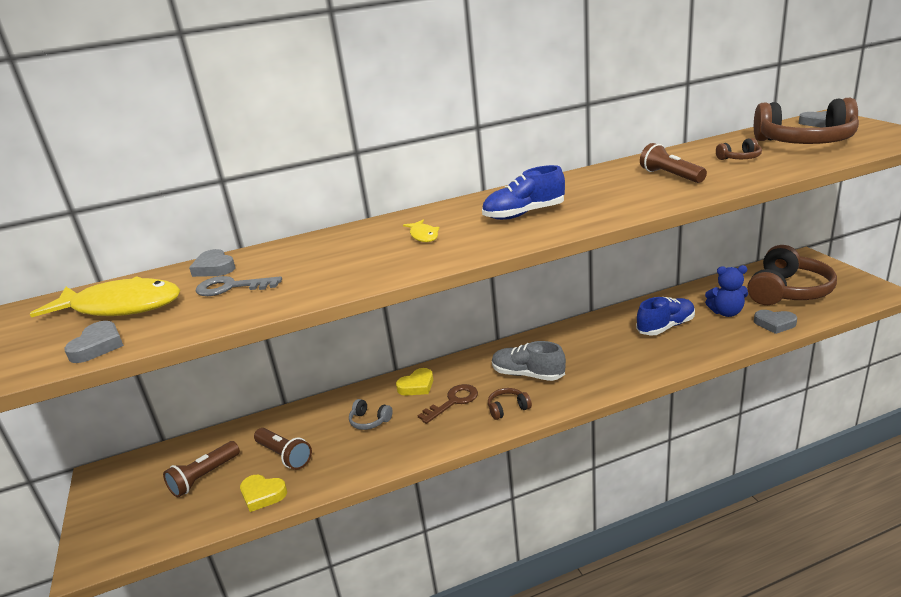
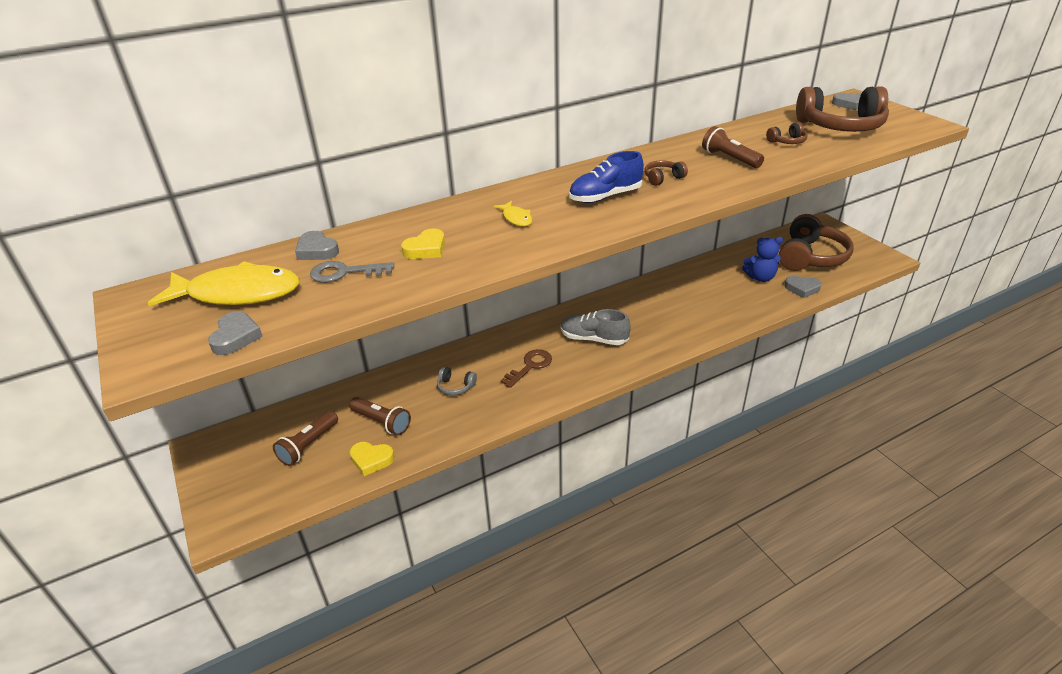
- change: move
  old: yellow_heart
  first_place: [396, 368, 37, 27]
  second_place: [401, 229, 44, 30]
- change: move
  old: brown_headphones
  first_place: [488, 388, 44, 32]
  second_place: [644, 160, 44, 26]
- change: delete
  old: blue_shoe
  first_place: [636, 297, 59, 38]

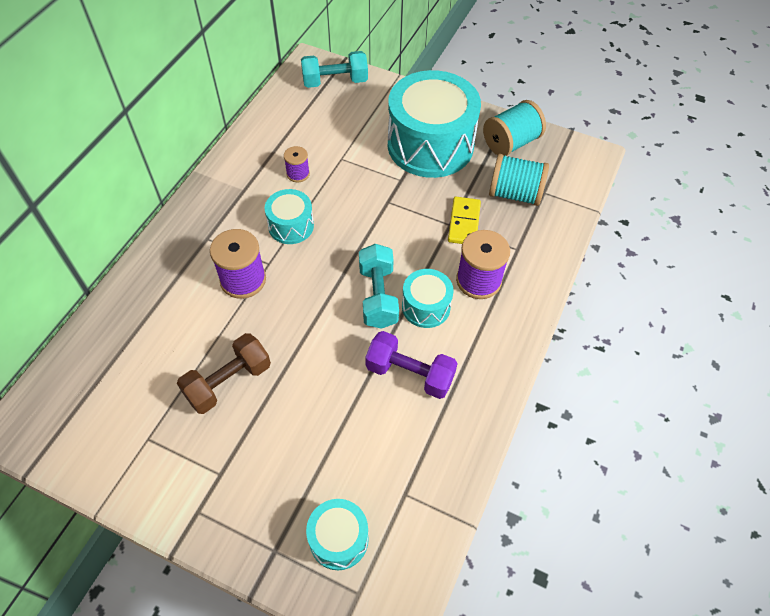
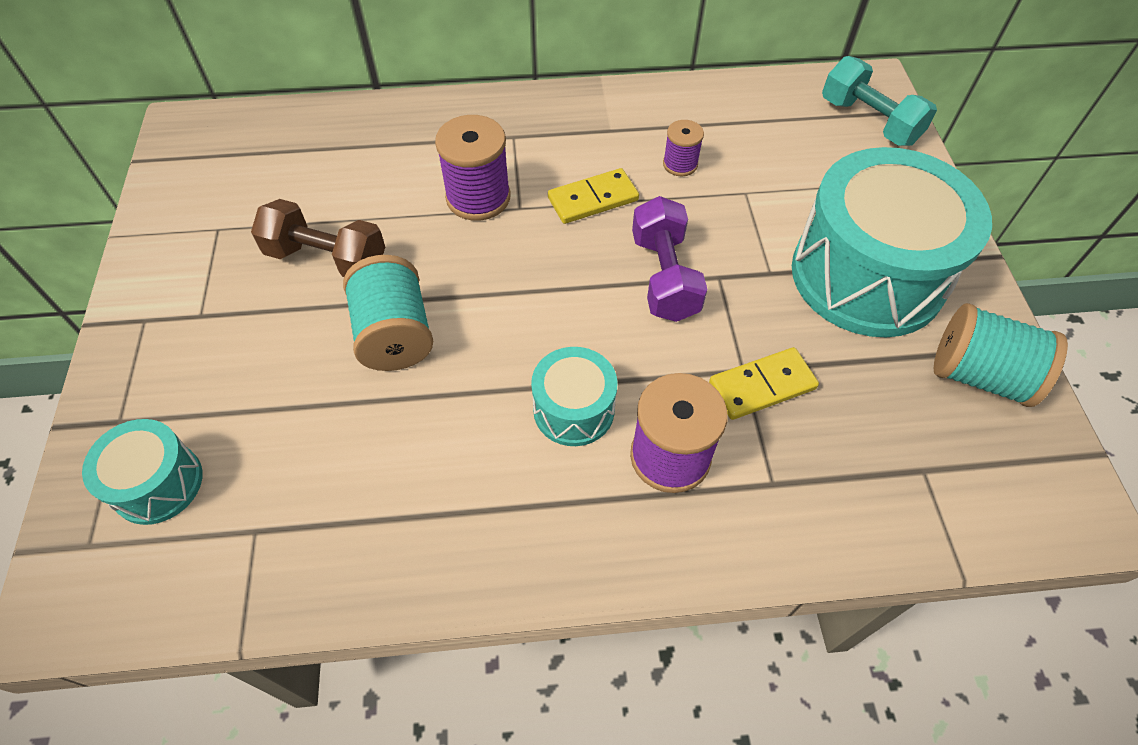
- change: replace
  old: turquoise_drum
  new: yellow_domino
  first_place: [265, 189, 49, 55]
  second_place: [548, 168, 91, 56]
- change: delete
  old: turquoise_dumbbell
  first_place: [359, 244, 40, 85]
- change: move
  old: purple_dumbbell
  first_place: [365, 331, 93, 68]
  second_place: [632, 196, 75, 126]
- change: move
  old: turquoise_spool
  first_place: [489, 154, 60, 52]
  second_place: [343, 255, 90, 116]

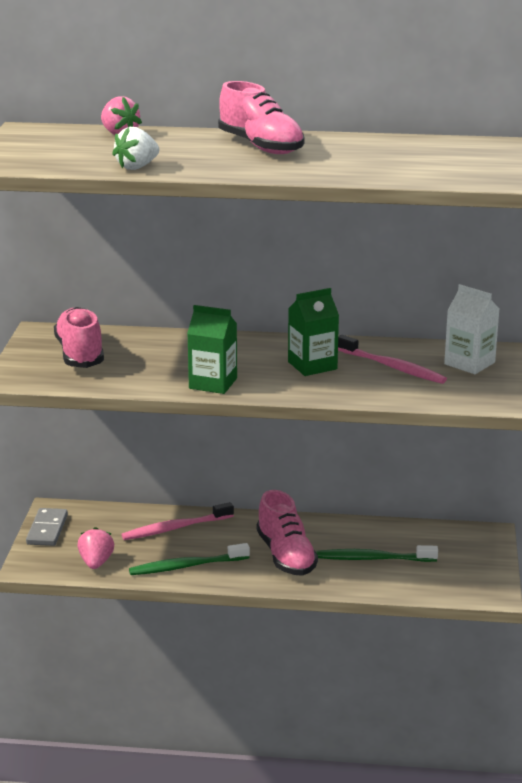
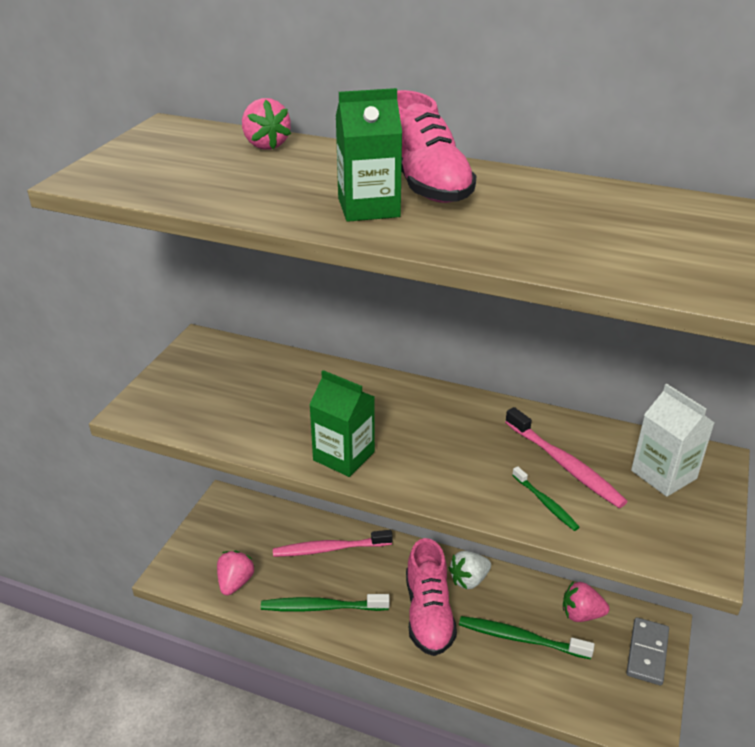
- change: move
  old: grey_domino
  first_place: [26, 508, 42, 38]
  second_place: [626, 617, 43, 68]
- change: delete
  old: pink_shoe
  first_place: [54, 307, 50, 61]
- change: move
  old: white_strawberry
  first_place: [112, 127, 47, 43]
  second_place: [449, 551, 42, 38]
- change: move
  old: green_carton
  first_place: [288, 288, 51, 88]
  second_place: [336, 88, 66, 134]
- change: insert
  new: green_toothbrush
  second_place: [512, 466, 68, 65]
- change: insert
  new: pink_strawberry
  second_place: [563, 581, 46, 41]

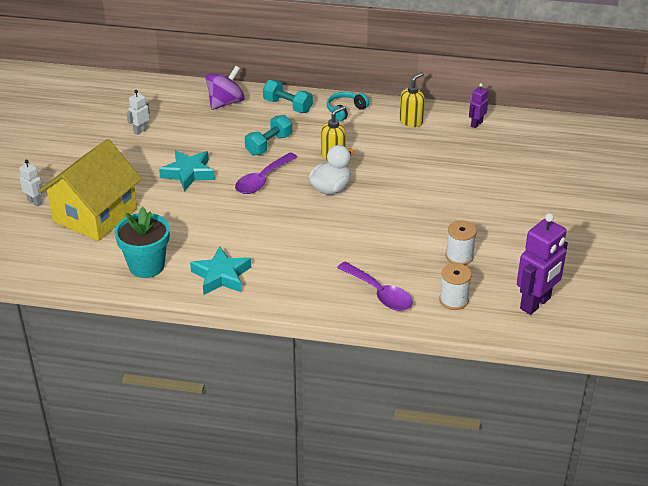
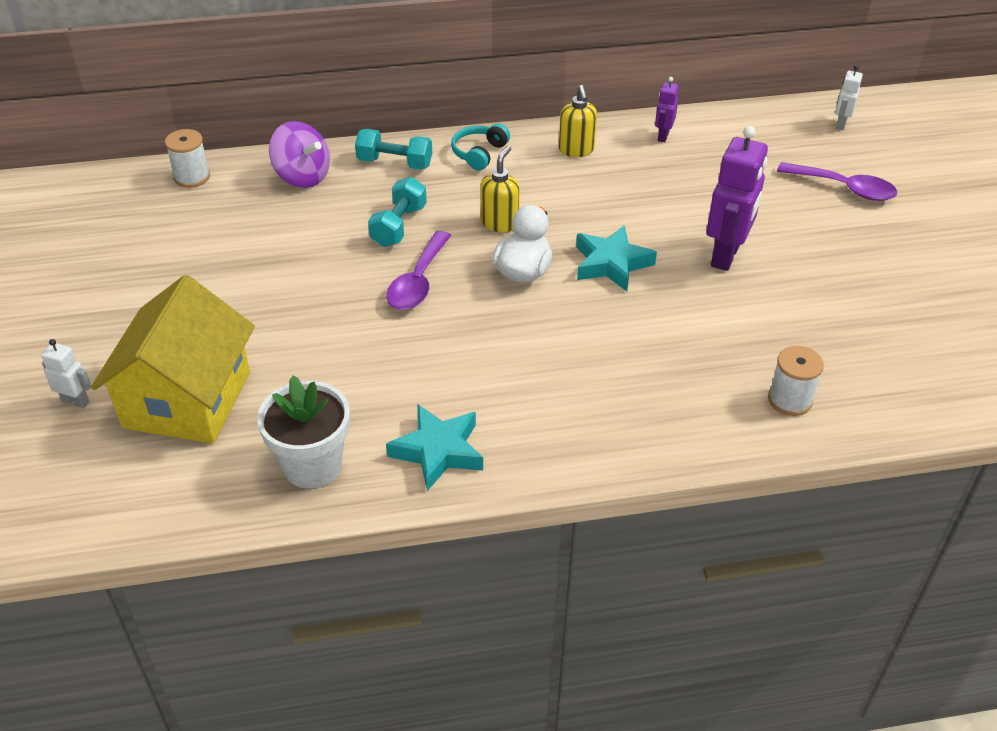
- change: recolor
  old: turquoise_flower_pot
  new: white_flower_pot
  first_place: [115, 207, 55, 71]
  second_place: [257, 376, 93, 112]
- change: move
  old: white_robot
  first_place: [126, 90, 24, 45]
  second_place: [835, 65, 28, 65]
- change: move
  old: turquoise_star
  first_place: [159, 150, 56, 41]
  second_place: [576, 225, 81, 66]
- change: rotate
  old: purple_spinning_top
  first_place: [206, 66, 39, 44]
  second_place: [269, 121, 61, 67]
  degrees: 105
- change: move
  old: purple_spoon
  first_place: [337, 261, 76, 50]
  second_place: [777, 162, 120, 39]
- change: rotate
  old: yellow_soap_dispenser
  first_place: [400, 72, 25, 55]
  second_place: [559, 85, 38, 72]
  degrees: 150
- change: move
  old: white_spool
  first_place: [446, 220, 31, 45]
  second_place: [165, 129, 45, 59]
- change: move
  old: purple_robot
  first_place: [517, 213, 51, 102]
  second_place: [707, 126, 61, 145]

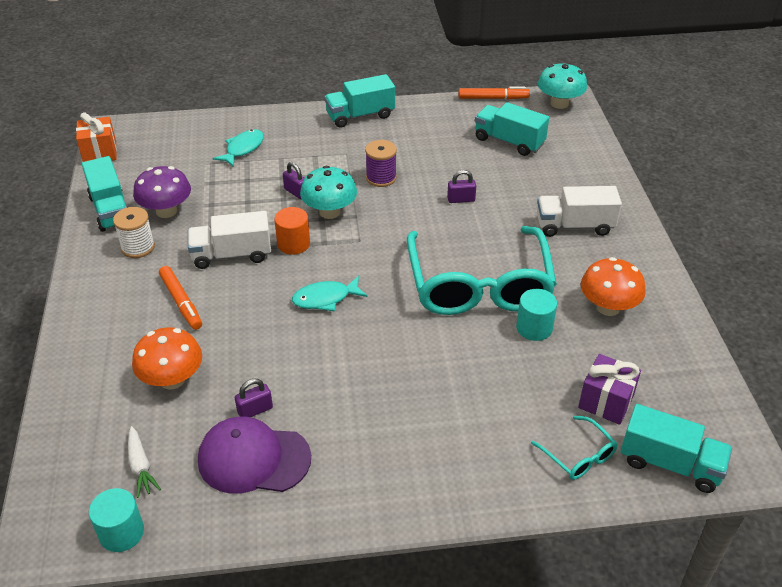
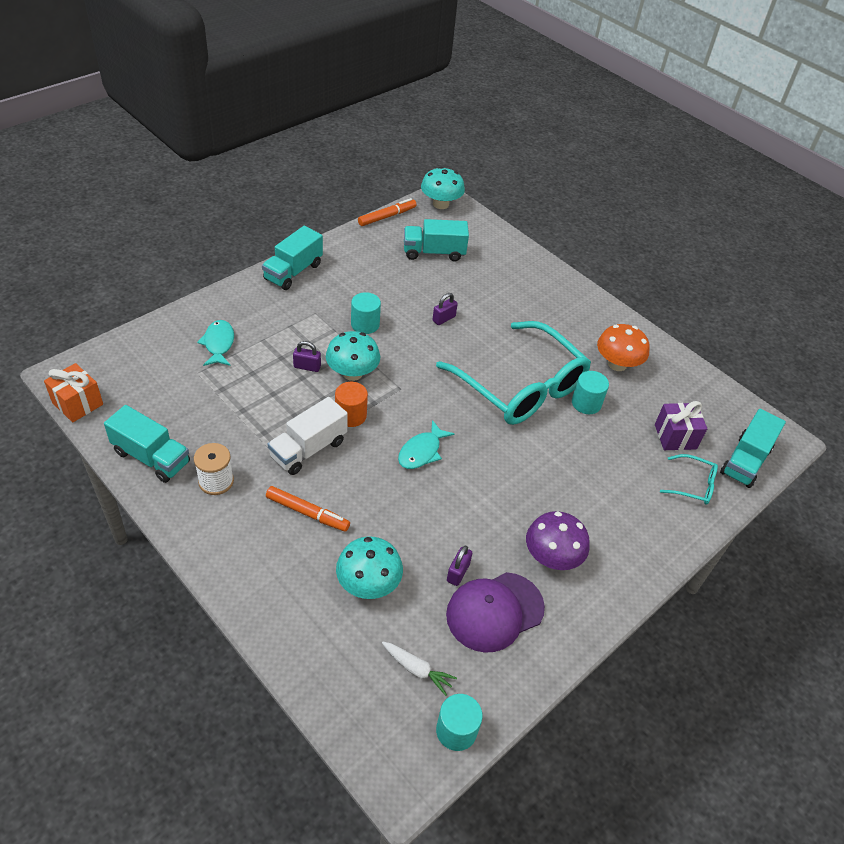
- change: recolor
  old: orange_mushroom
  new: turquoise_mushroom
  first_place: [132, 327, 70, 62]
  second_place: [336, 536, 67, 63]
- change: move
  old: purple_mushroom
  first_place: [133, 166, 58, 52]
  second_place: [526, 511, 64, 59]
- change: replace
  old: purple_spool
  new: turquoise_cylinder
  first_place: [365, 140, 32, 47]
  second_place: [351, 292, 30, 42]
- change: delete
  old: white_truck
  first_place: [537, 186, 85, 51]
- change: rotate
  old: turquoise_truck
  first_place: [621, 404, 111, 89]
  second_place: [720, 408, 66, 80]
  degrees: 135

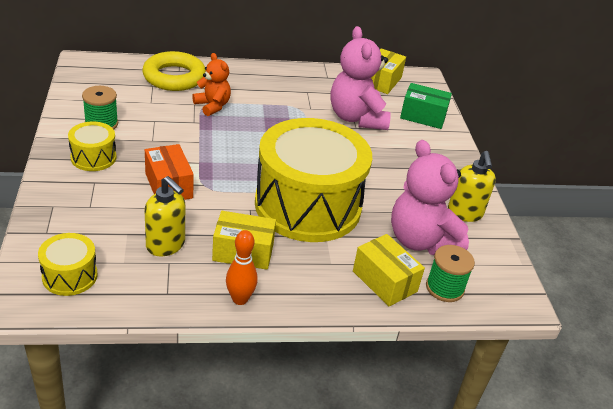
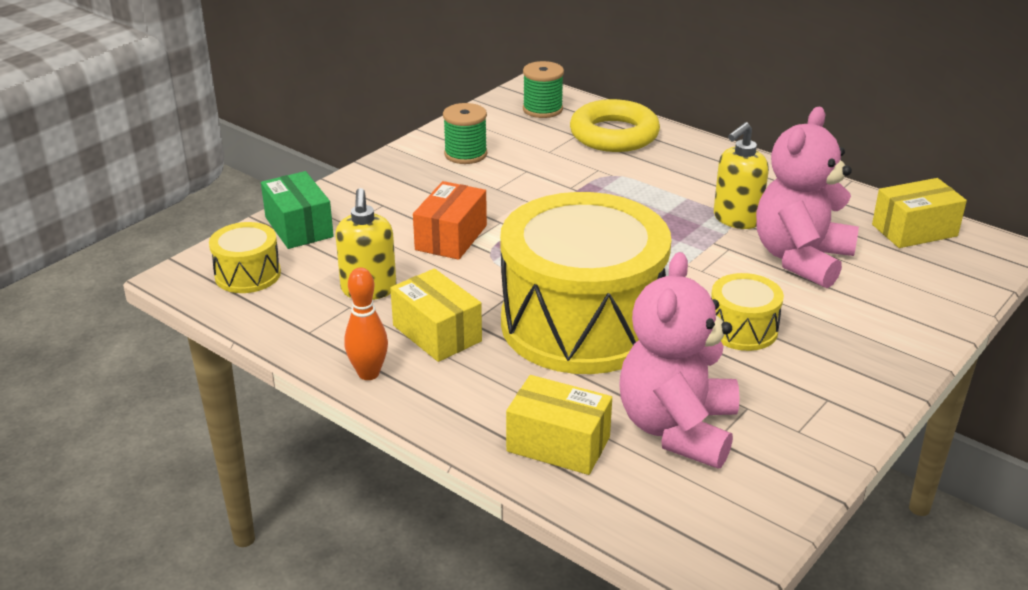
- change: move
  old: yellow_drum
  first_place: [68, 122, 49, 49]
  second_place: [711, 273, 73, 78]
- change: delete
  old: orange_teddy_bear
  first_place: [192, 53, 39, 63]
- change: rotate
  old: yellow_box
  first_place: [353, 234, 72, 73]
  second_place: [506, 375, 106, 100]
  degrees: -75
- change: move
  old: green_box
  first_place: [400, 83, 52, 46]
  second_place: [261, 171, 73, 78]
- change: move
  old: green_spool
  first_place: [426, 245, 49, 57]
  second_place: [523, 61, 41, 57]
- change: move
  old: yellow_soap_dispenser
  first_place: [448, 151, 48, 71]
  second_place: [714, 122, 55, 107]

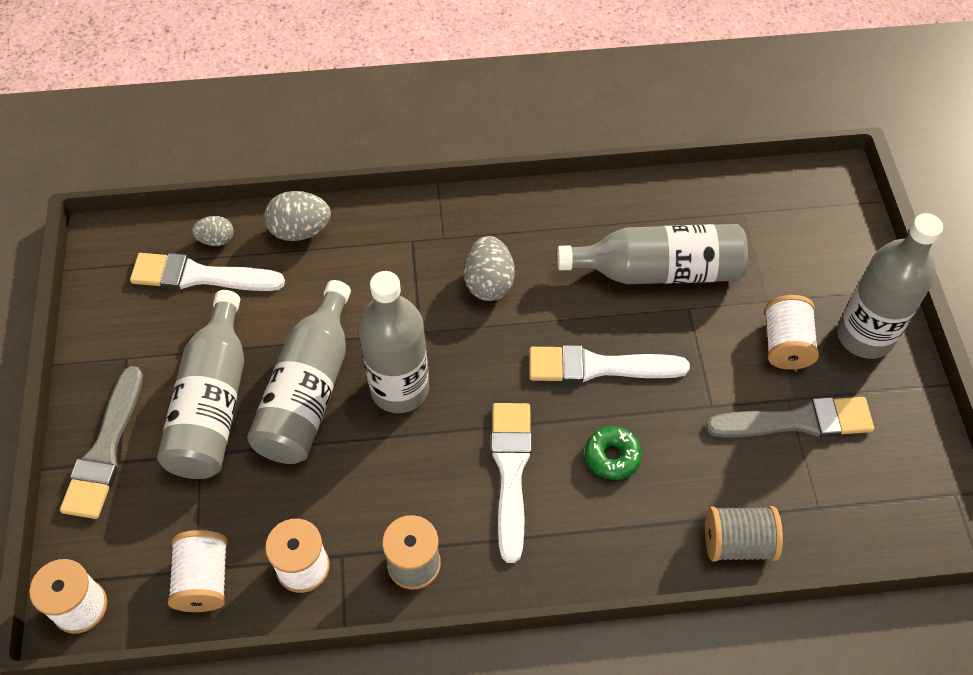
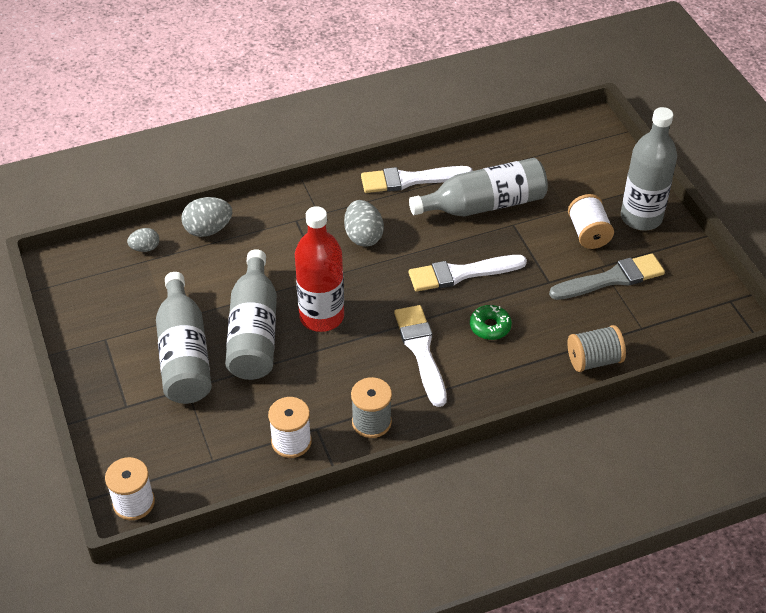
- change: delete
  old: grey_brush
  first_place: [60, 366, 83, 153]
- change: move
  old: white_brush
  first_place: [130, 253, 155, 38]
  second_place: [361, 166, 112, 27]
- change: delete
  old: white_spool
  first_place: [168, 530, 60, 82]
- change: recolor
  old: grey_bottle
  new: red_bottle
  first_place: [358, 271, 71, 142]
  second_place: [295, 206, 49, 126]

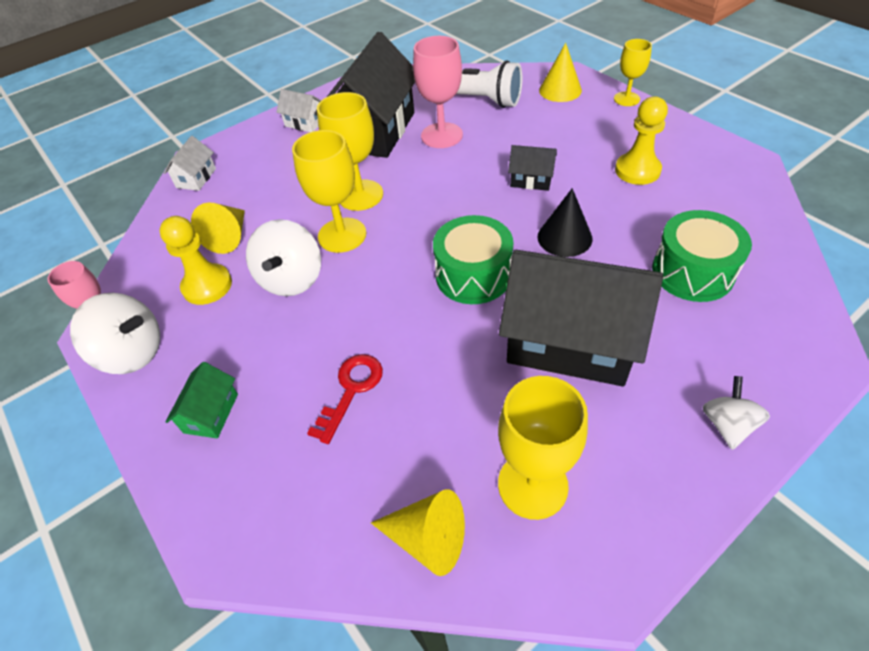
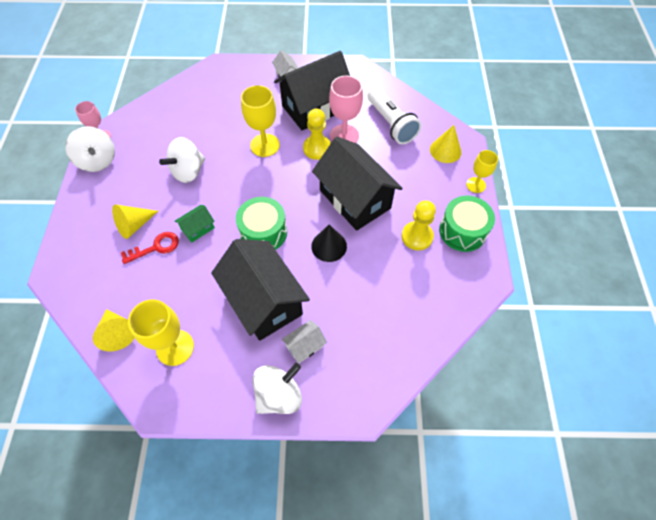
- change: move
  old: yellow_pawn
  first_place: [159, 216, 73, 89]
  second_place: [303, 109, 28, 51]
- change: move
  old: white_house
  first_place: [164, 136, 52, 55]
  second_place: [281, 320, 46, 44]
- change: move
  old: green_house
  first_place: [165, 362, 73, 76]
  second_place: [175, 205, 40, 38]
- change: move
  old: yellow_cone
  first_place: [191, 202, 54, 52]
  second_place: [112, 204, 46, 35]
- change: delete
  old: yellow_goblet
  first_place: [292, 130, 74, 123]
- change: resize
  old: black_house
  first_place: [508, 145, 49, 46]
  second_place: [312, 136, 91, 95]
  factor: 2.3
- change: move
  old: green_drum
  first_place: [652, 210, 100, 92]
  second_place: [439, 195, 56, 57]
- change: resize
  old: white_spinning_top
  first_place: [702, 376, 68, 74]
  second_place: [253, 363, 49, 51]
  factor: 1.63

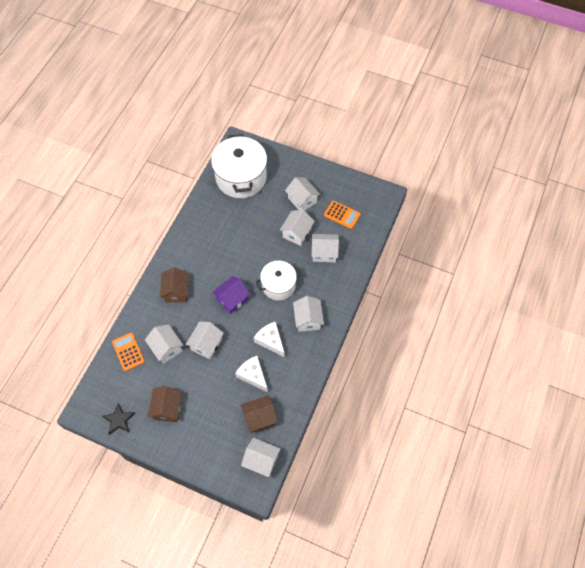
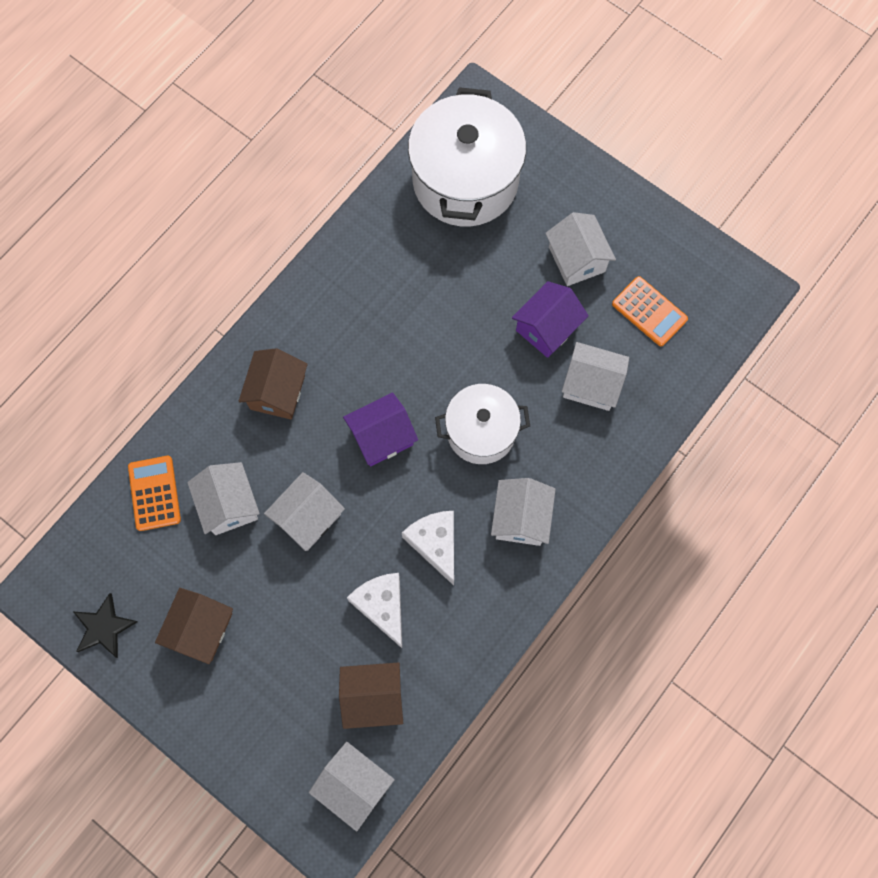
- change: recolor
  old: white_house
  new: purple_house
  first_place: [280, 210, 35, 36]
  second_place: [512, 281, 77, 77]

